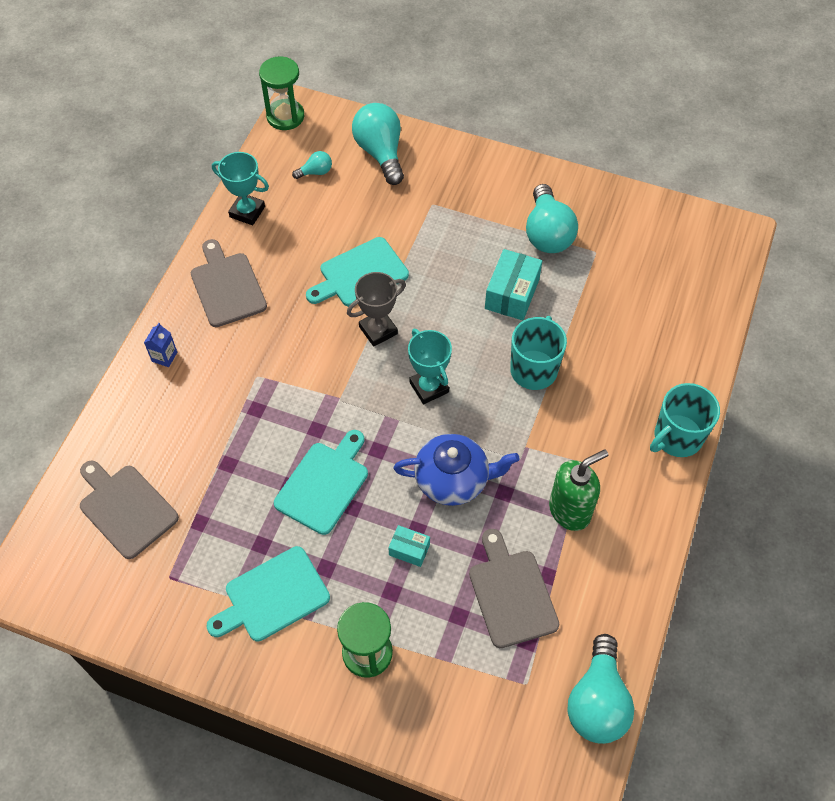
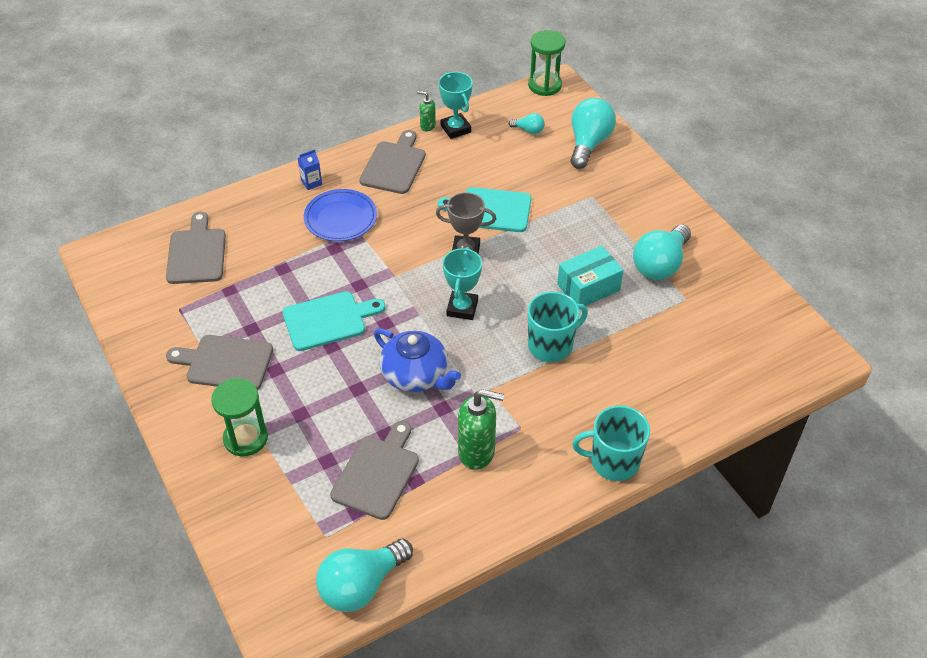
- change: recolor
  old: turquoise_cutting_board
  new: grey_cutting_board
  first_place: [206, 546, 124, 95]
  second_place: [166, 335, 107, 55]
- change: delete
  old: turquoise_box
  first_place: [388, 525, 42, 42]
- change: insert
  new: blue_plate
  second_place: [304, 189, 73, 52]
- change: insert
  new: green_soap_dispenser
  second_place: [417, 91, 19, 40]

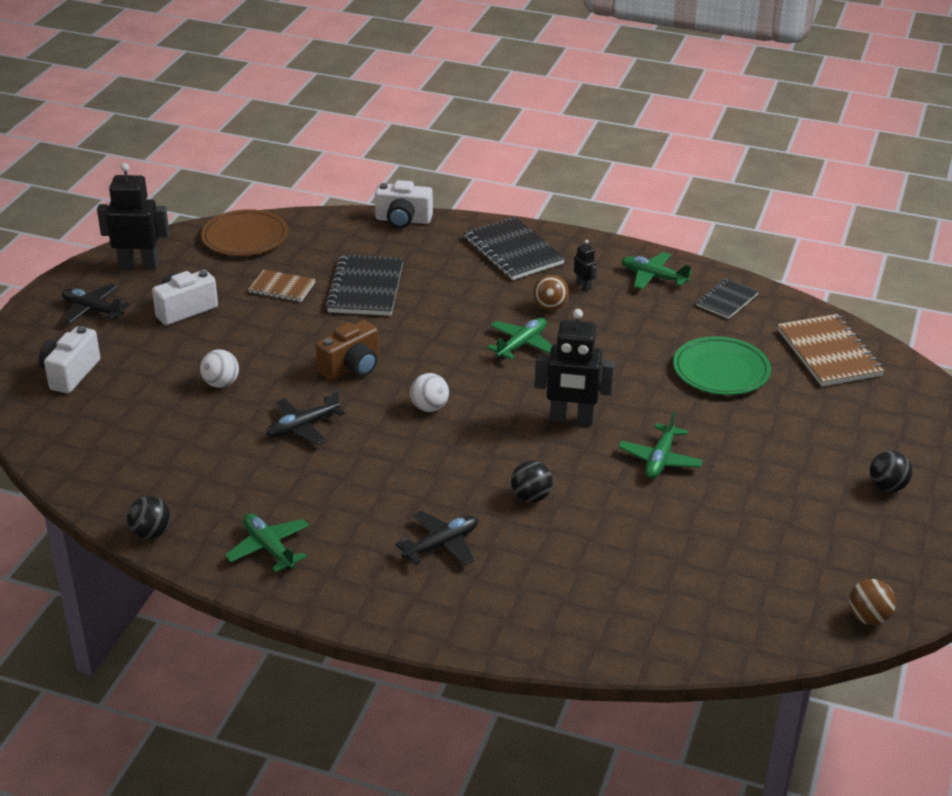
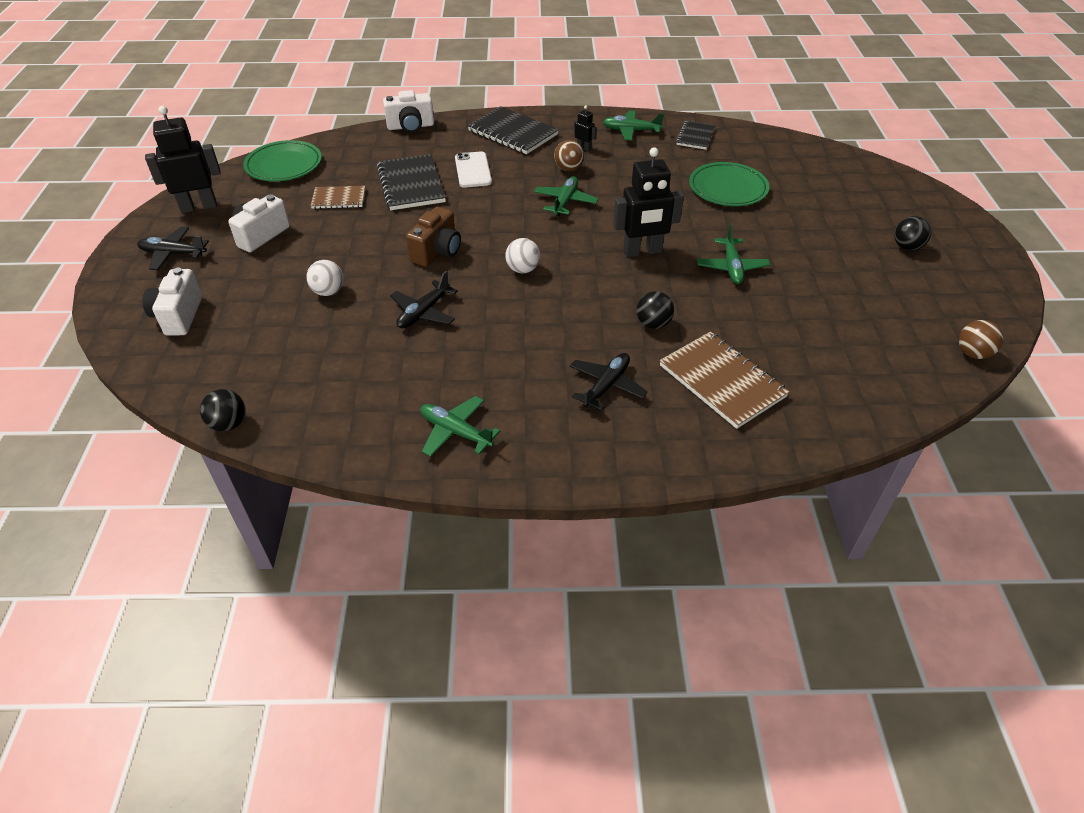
- change: move
  old: black_ball
  first_place: [127, 496, 44, 43]
  second_place: [200, 389, 46, 43]
- change: recolor
  old: brown_plate
  new: green_plate
  first_place: [201, 209, 87, 47]
  second_place: [243, 140, 79, 42]
- change: move
  old: brown_notebook
  first_place: [778, 314, 107, 72]
  second_place: [660, 332, 130, 97]
- change: insert
  new: white_phone
  second_place: [455, 152, 37, 36]

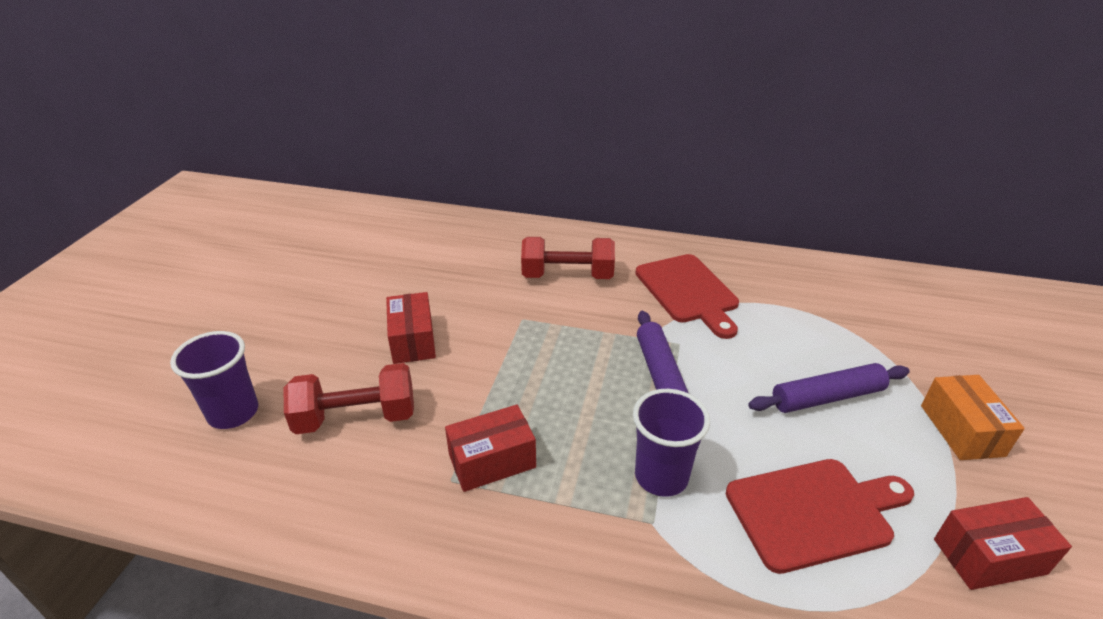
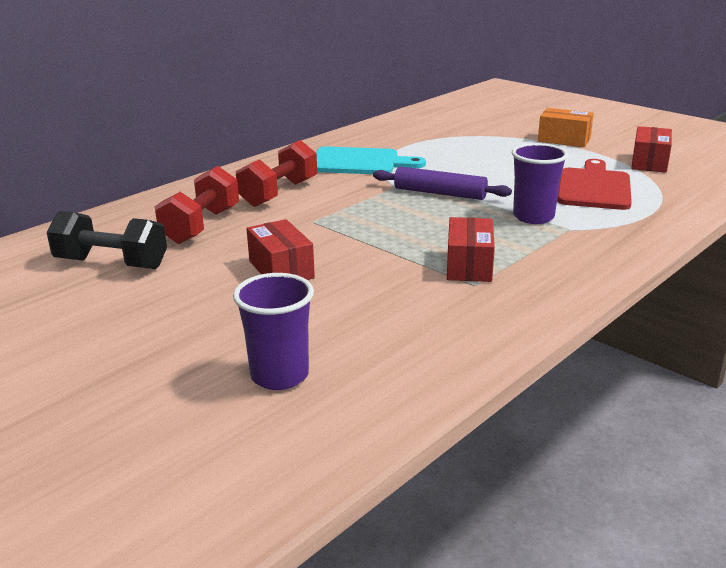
- change: move
  old: red_dumbbell
  first_place: [283, 363, 131, 71]
  second_place: [155, 166, 84, 78]
- change: rotate
  old: red_box
  first_place: [386, 292, 50, 72]
  second_place: [246, 219, 69, 61]
  degrees: 45
- change: recolor
  old: red_cutting_board
  new: turquoise_cutting_board
  first_place: [635, 254, 104, 85]
  second_place: [316, 147, 110, 27]
- change: delete
  old: purple_rolling_pin
  first_place: [748, 363, 162, 50]
- change: insert
  new: black_dumbbell
  second_place: [47, 211, 120, 58]

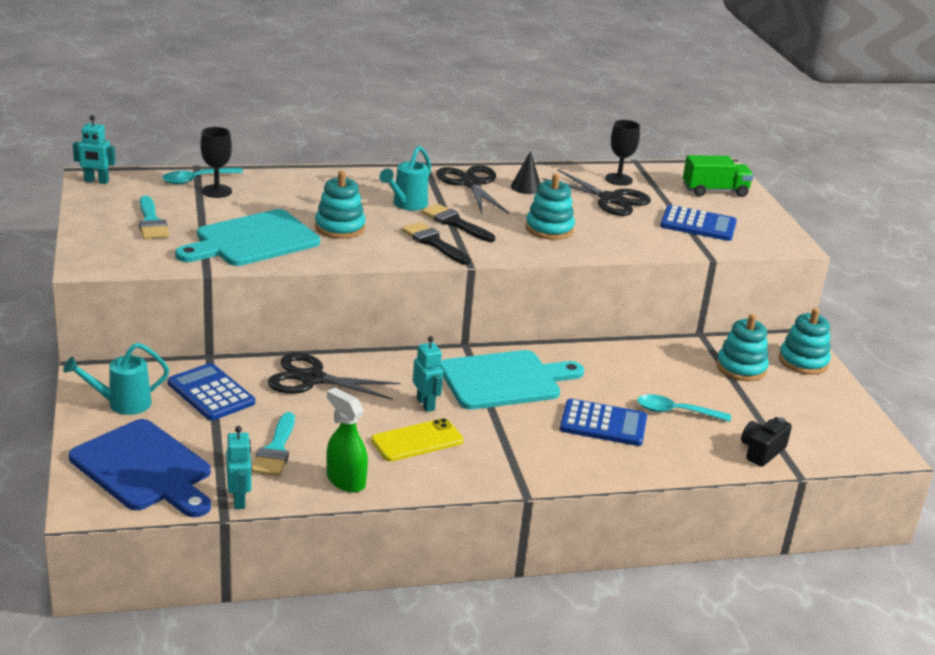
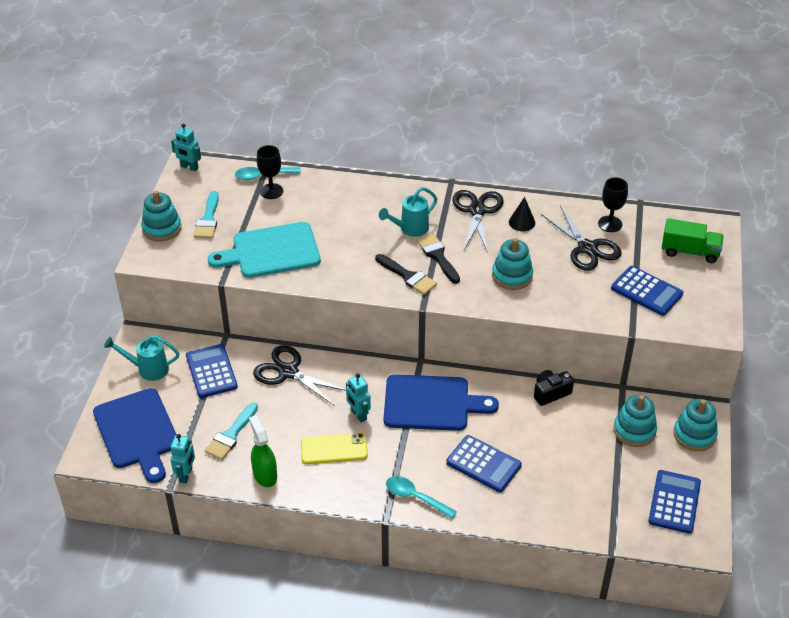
- change: move
  old: turquoise_stacking_toy
  first_place: [315, 171, 51, 68]
  second_place: [141, 191, 41, 51]
- change: rotate
  old: black_brush
  first_place: [402, 222, 69, 43]
  second_place: [375, 254, 62, 41]
  degrees: 150
- change: rotate
  old: turquoise_robot
  first_place: [413, 336, 30, 76]
  second_place: [346, 374, 25, 48]
  degrees: 150
- change: recolor
  old: turquoise_cutting_board
  new: blue_cutting_board
  first_place: [440, 350, 144, 60]
  second_place: [384, 374, 115, 57]
- change: move
  old: turquoise_spoon
  first_place: [637, 394, 94, 28]
  second_place: [386, 476, 71, 43]
- change: move
  old: black_camera
  first_place: [741, 417, 51, 50]
  second_place: [534, 370, 40, 36]
- change: insert
  new: blue_calculator
  second_place: [648, 470, 53, 64]

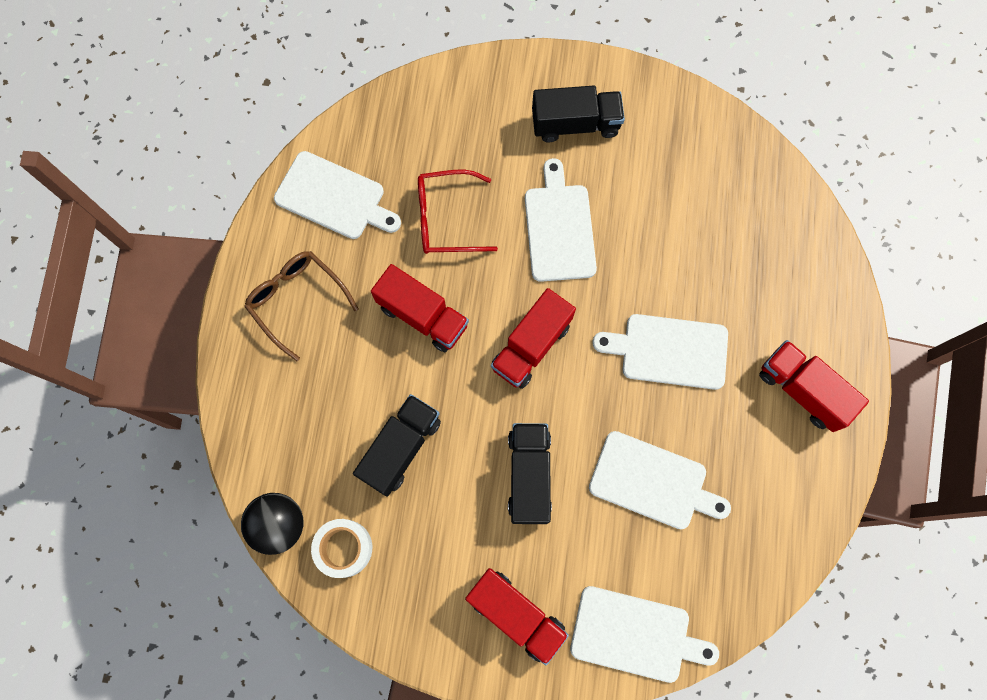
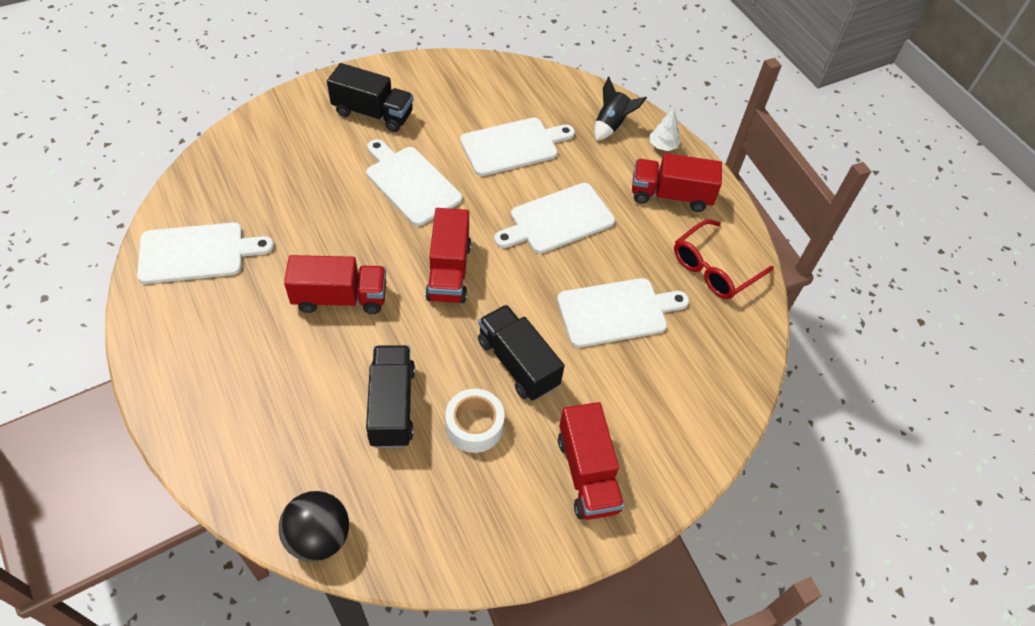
- change: delete
  old: brown_glasses
  first_place: [244, 251, 115, 110]
- change: move
  old: white_tape
  first_place: [311, 519, 61, 59]
  second_place: [445, 389, 60, 64]
- change: move
  old: red_glasses
  first_place: [418, 170, 80, 84]
  second_place: [674, 219, 100, 80]
- change: rotate
  old: red_truck
  first_place: [465, 568, 104, 97]
  second_place: [558, 402, 66, 118]
  degrees: 75
- change: rotate
  old: black_truck
  first_place: [532, 86, 93, 56]
  second_place: [327, 63, 87, 69]
  degrees: 60
- change: move
  old: white_cutting_board
  first_place: [570, 586, 149, 97]
  second_place: [460, 117, 115, 59]
- change: insert
  new: black_rocket
  second_place: [594, 77, 53, 64]
- change: insert
  new: white_tree
  second_place: [650, 108, 31, 43]

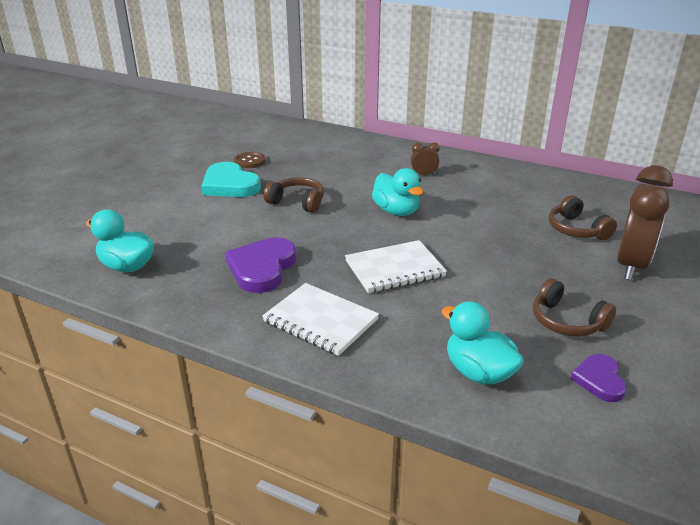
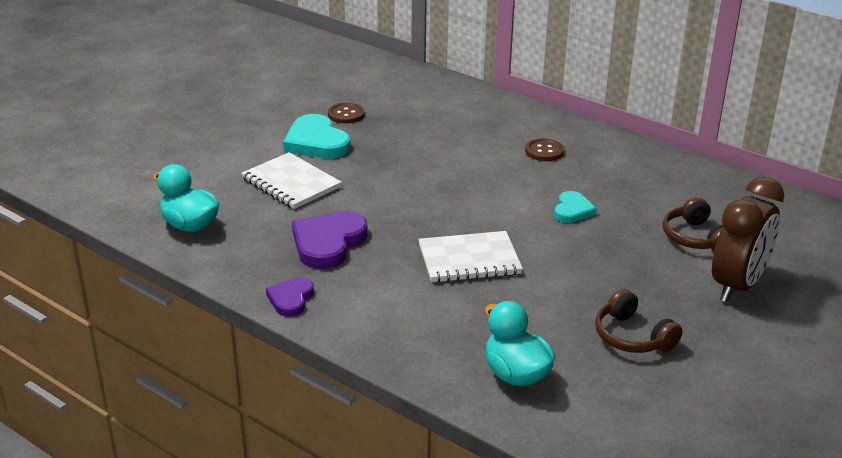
- change: move
  old: white_notebook
  first_place: [262, 283, 117, 73]
  second_place: [241, 152, 101, 57]
- change: delete
  old: brown_headphones
  first_place: [264, 177, 60, 36]
- change: delete
  old: turquoise_duck
  first_place: [372, 168, 51, 48]
- change: replace
  old: brown_clock
  new: brown_button
  first_place: [411, 142, 29, 33]
  second_place: [525, 138, 39, 23]
- change: move
  old: purple_heart
  first_place: [570, 354, 57, 48]
  second_place: [266, 277, 48, 40]
- change: insert
  new: turquoise_heart
  second_place: [554, 191, 43, 32]

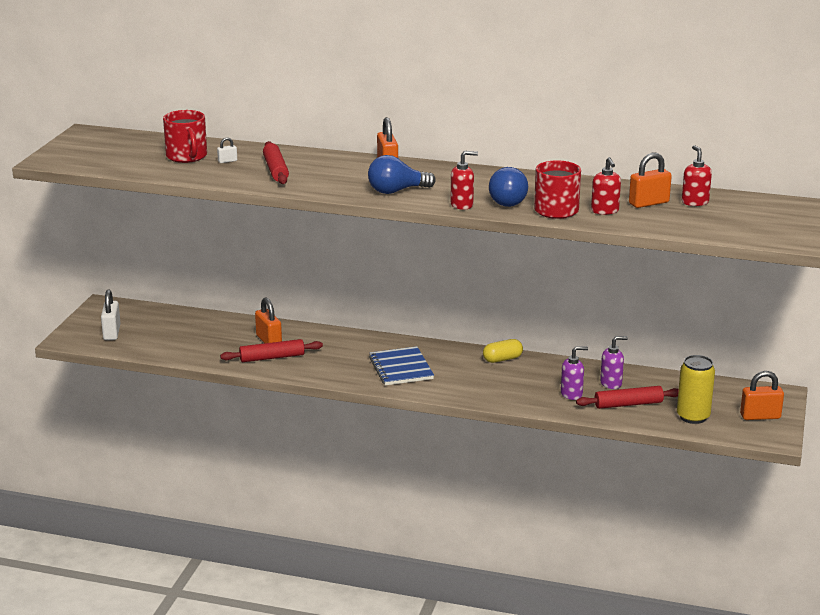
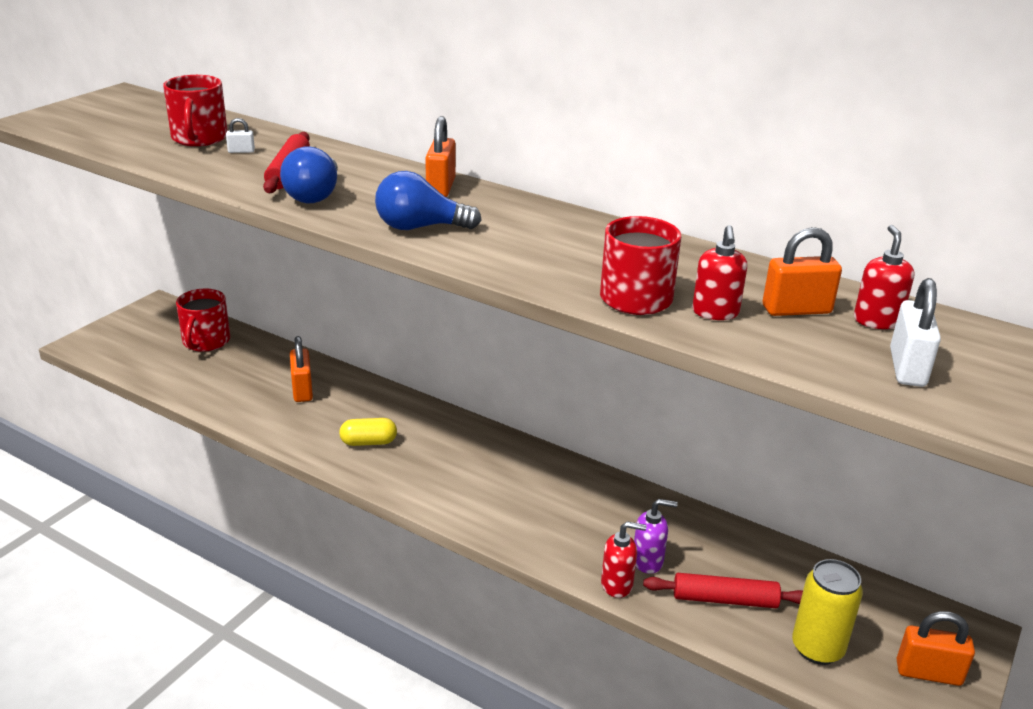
- change: move
  old: white_padlock
  first_place: [101, 289, 20, 51]
  second_place: [890, 278, 51, 109]
- change: delete
  old: red_rolling_pin
  first_place: [220, 339, 103, 23]
- change: delete
  old: blue_notebook
  first_place: [369, 346, 65, 39]
- change: move
  old: red_soap_dispenser
  first_place: [450, 151, 28, 59]
  second_place: [601, 521, 45, 77]
- change: move
  old: yellow_capsule
  first_place: [483, 339, 40, 24]
  second_place: [339, 418, 58, 28]
- change: move
  old: blue_light_bulb
  first_place: [489, 167, 39, 40]
  second_place: [280, 146, 58, 57]
- change: delete
  old: purple_soap_dispenser
  first_place: [600, 336, 28, 53]
- change: insert
  new: red_mug
  second_place: [176, 289, 54, 63]

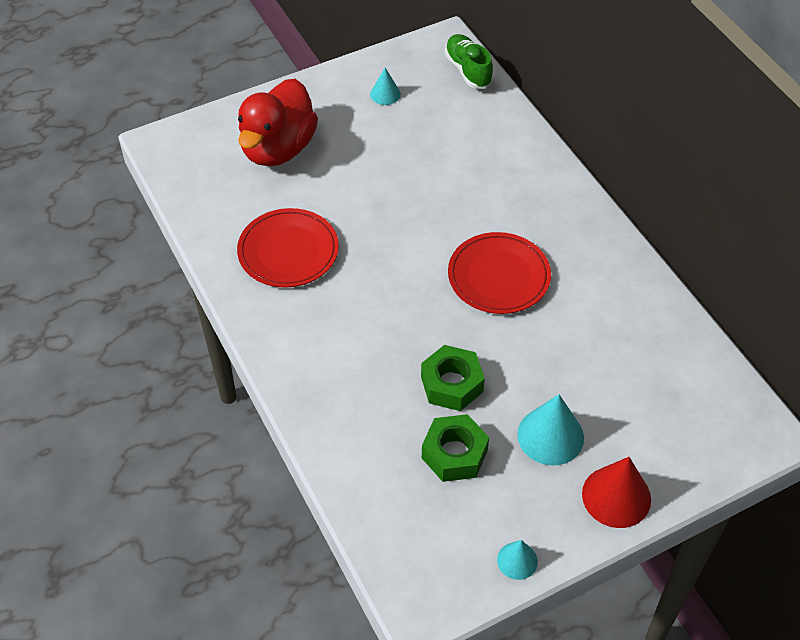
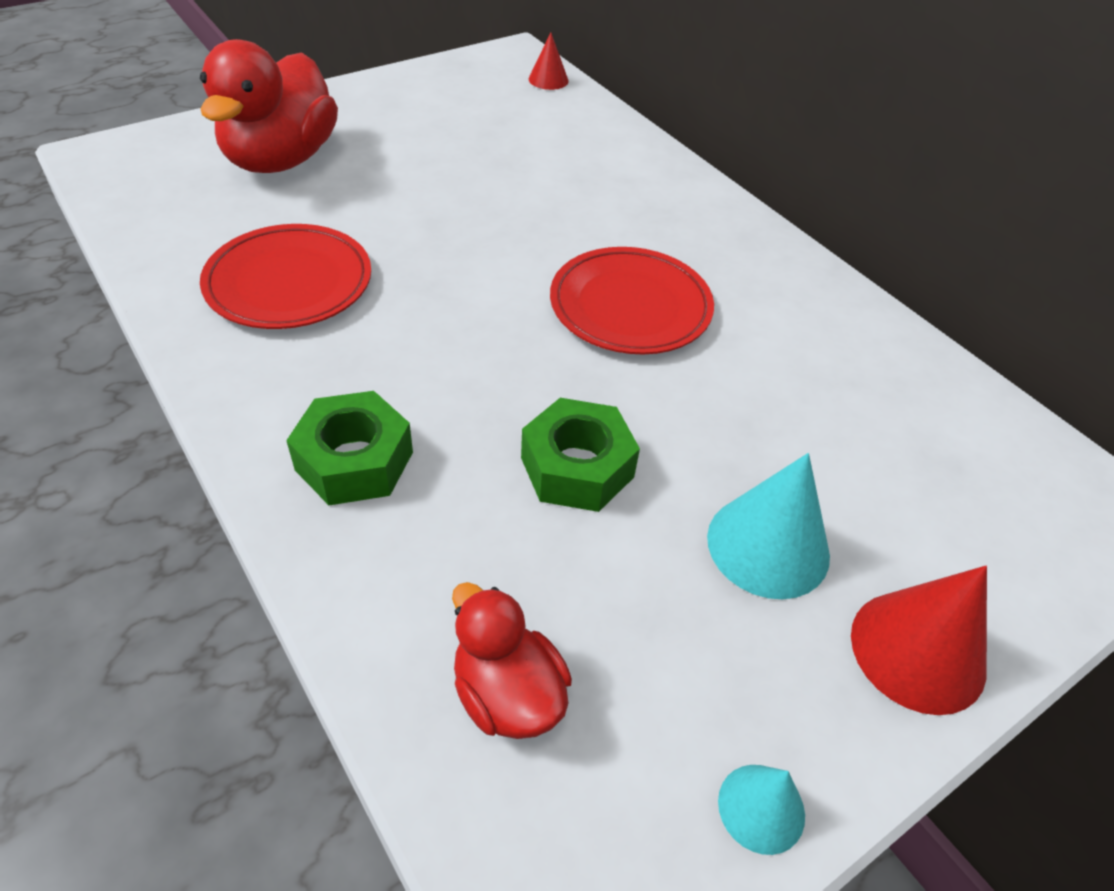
- change: delete
  old: turquoise_cone
  first_place: [370, 68, 31, 37]
- change: move
  old: green_nut
  first_place: [422, 414, 67, 68]
  second_place: [286, 391, 127, 114]
- change: replace
  old: green_shoe
  new: red_cone
  first_place: [445, 34, 48, 55]
  second_place: [529, 33, 40, 57]
- change: insert
  new: red_duck
  second_place: [452, 582, 120, 157]

